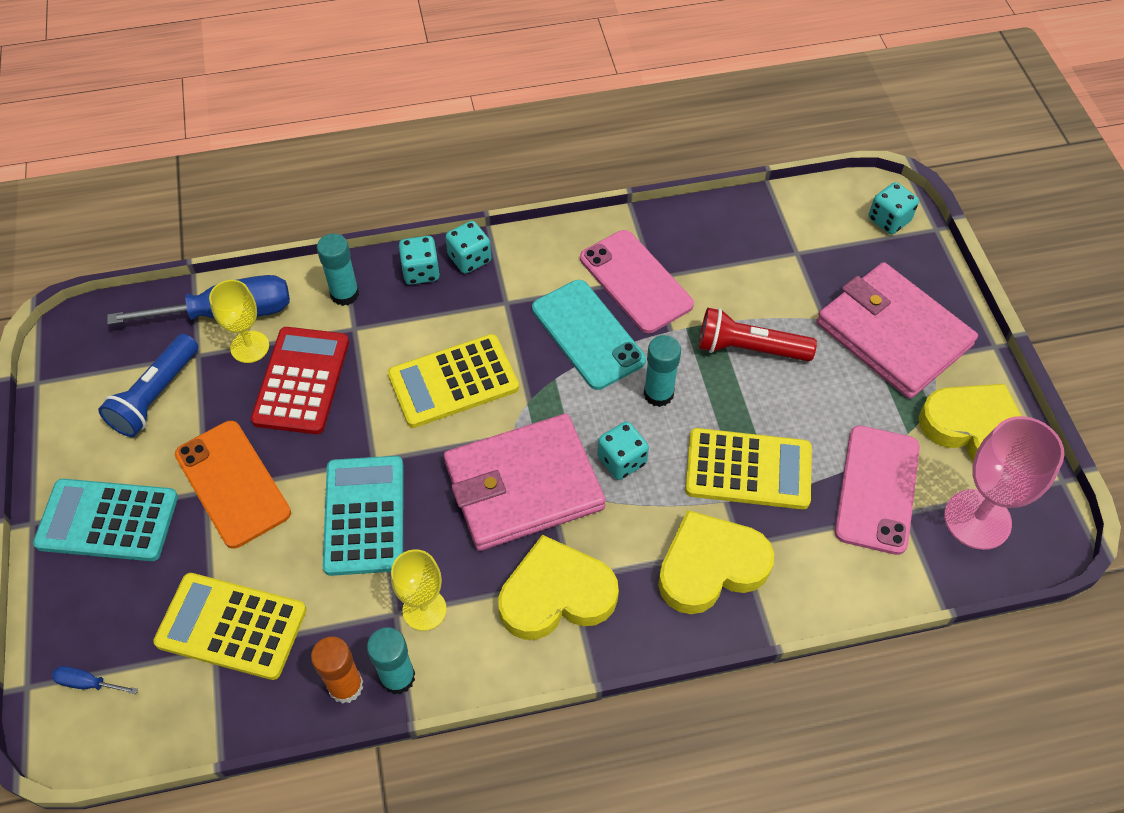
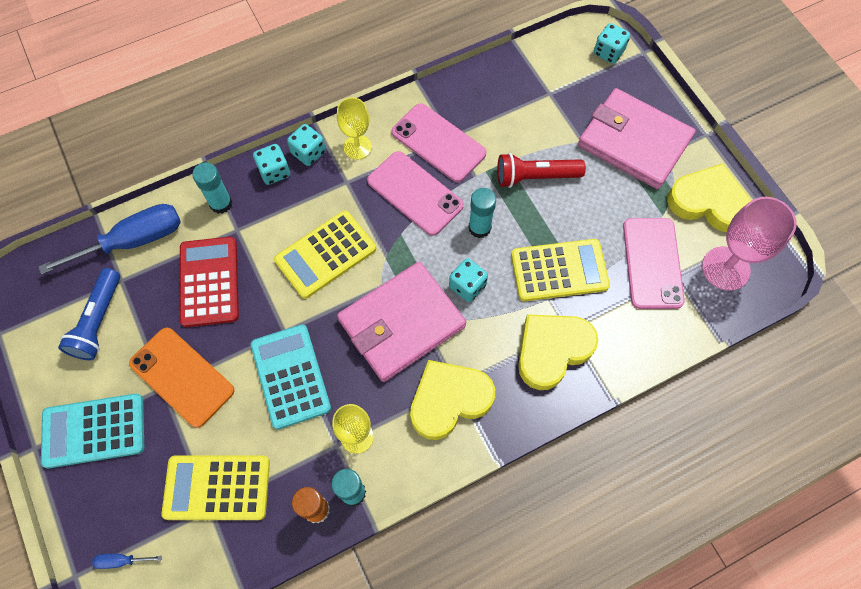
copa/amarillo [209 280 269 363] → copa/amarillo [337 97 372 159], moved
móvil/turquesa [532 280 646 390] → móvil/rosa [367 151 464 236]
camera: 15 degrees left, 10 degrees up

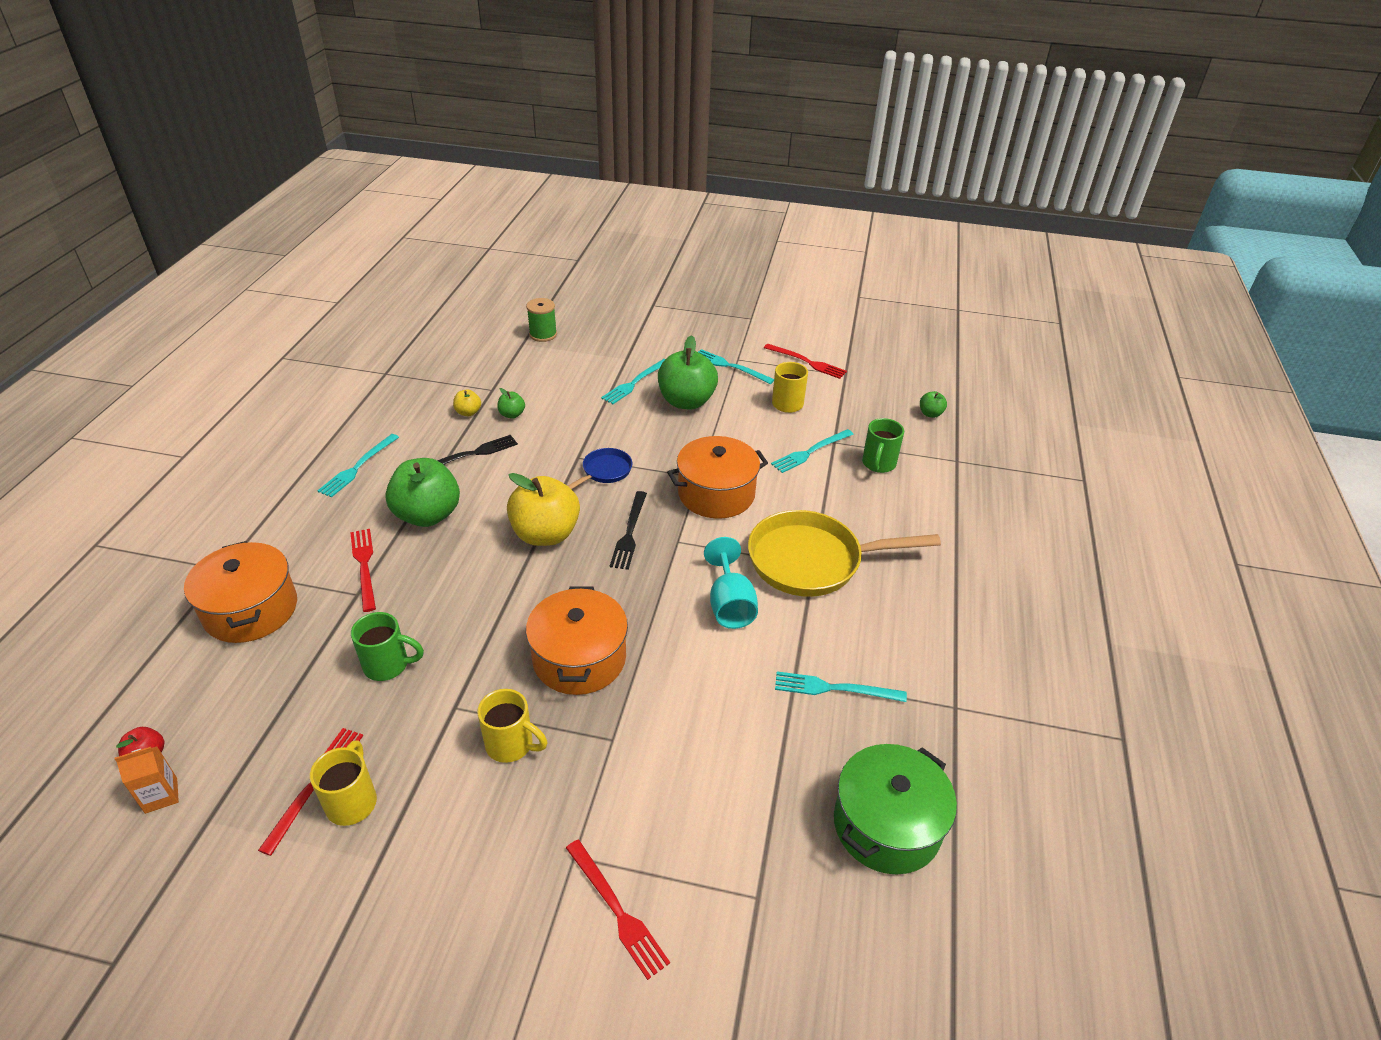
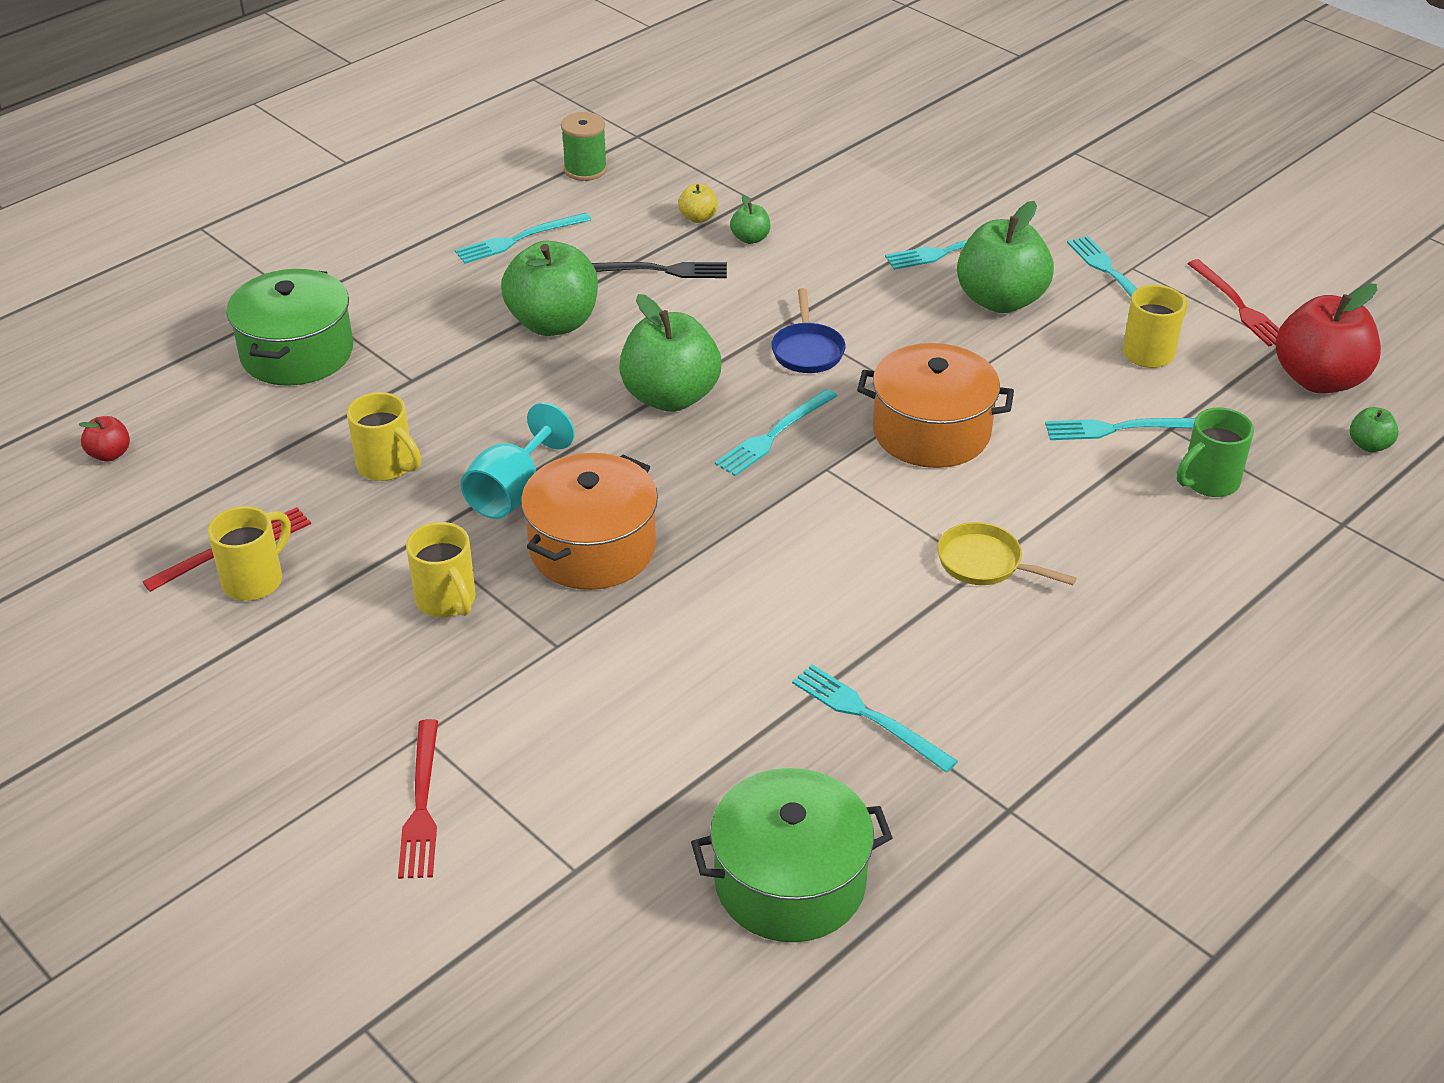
cartón de leche/naranja [115 746 179 814] → -
tenedor/rojo [350 529 376 612] → -
- → manzana/rojo [1276 283 1381 394]
carrete/verde [526 298 557 342] → carrete/verde [561 112 607 181], moved
copa/turquesa [704 537 758 629] → copa/turquesa [460 403 575 519], moved
olla/naranja [184 541 297 643] → olla/verde [227 269 353 386]
taza/verde [351 612 424 681] → taza/amarillo [347 392 421 481]
manzana/amarillo [507 473 580 546] → manzana/verde [619 294 721 412]
tenedor/negro [610 491 647 570] → tenedor/turquesa [715 389 837 476]
sartén/azul [568 448 632 489] → sartén/azul [771 288 846 373], 105 degrees clockwise
sartén/amarillo [748 510 941 597] → sartén/amarillo [937 522 1077 585], x0.49
camera: 35 degrees right, 0 degrees up

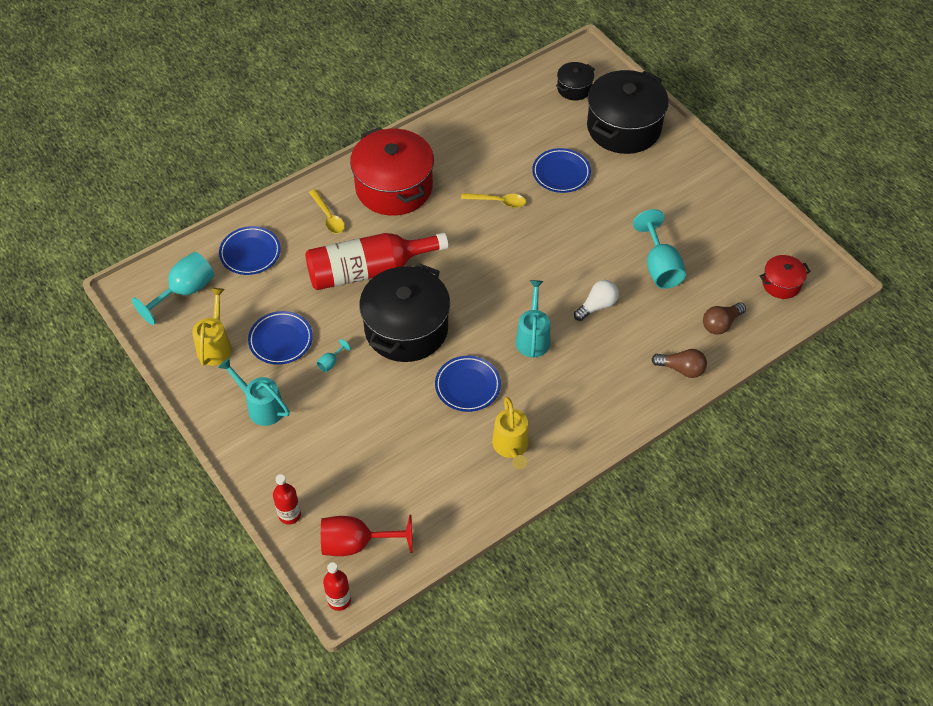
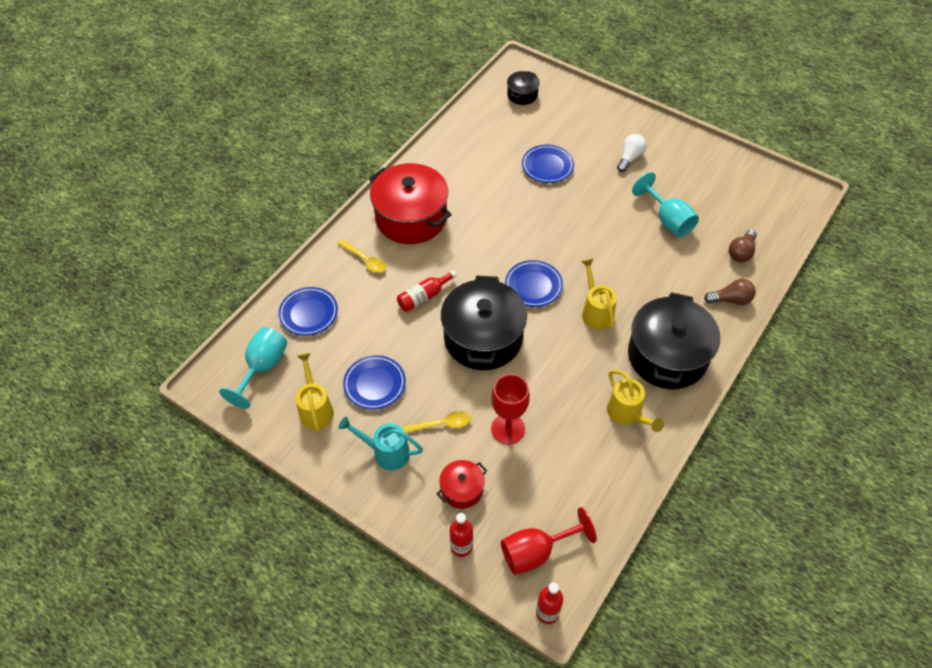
copa/turquesa [316 339 351 372] → -
- → copa/rojo [491 374 530 444]
plato/azul [435 356 501 412] → plato/azul [505 260 563 307], moved
cuchara/amarillo [461 193 526 208] → cuchara/amarillo [401 411 471 433], moved
bombilla/blanco [574 280 619 321] → bombilla/blanco [617 134 647 172], moved
olla/negro [587 70 669 154] → olla/negro [628 292 720 389], moved
olla/rojo [760 255 811 299] → olla/rojo [437 460 487 509], moved
regadera/turquesa [516 280 550 358] → regadera/amarillo [581 259 617 330]
botella/rojo [305 233 448 290] → botella/rojo [397 270 456 312], x0.49
camera: 20 degrees left, 0 degrees up

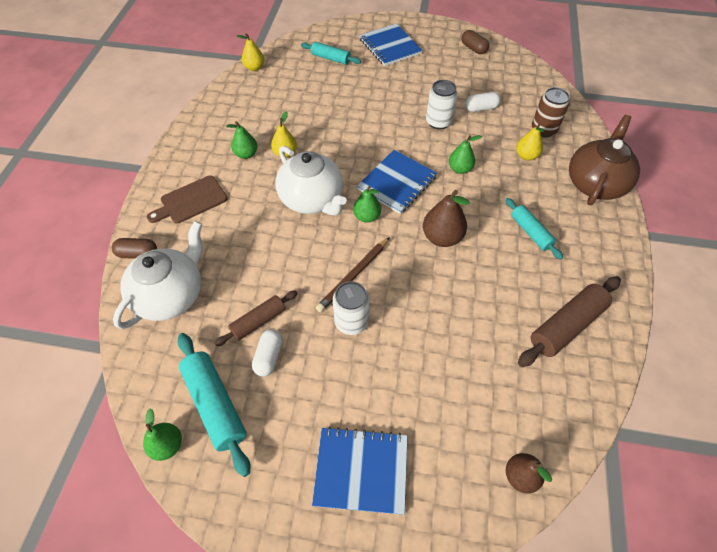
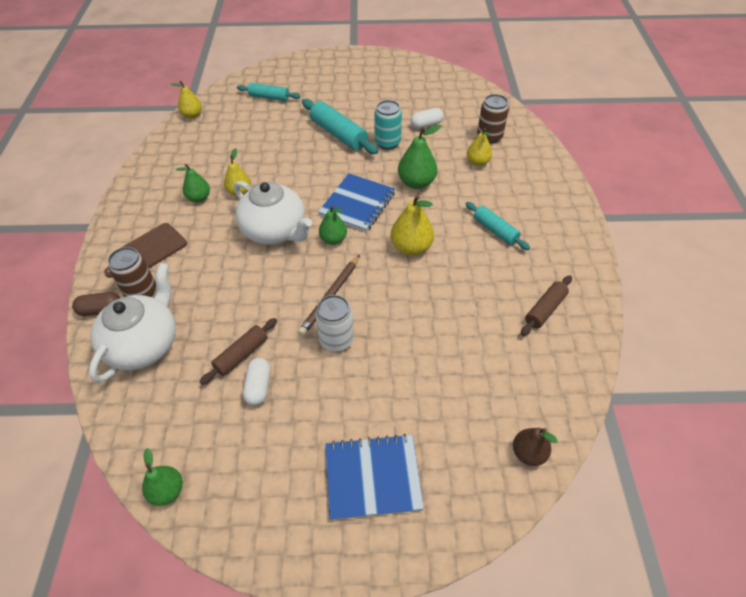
cuaderno/azul [359 24 423 66] → -
cápsula/marrón [462 30 489 54] → -
tetera/marrón [569 115 640 205] → -
- → lata/marrón [108 247 156 297]
rodillo/turquesa [177 333 250 477] → rodillo/turquesa [302 99 378 154], moved
pera/marrón [423 190 470 247] → pera/amarillo [390 194 434 256]
lata/blanco [426 80 457 130] → lata/turquesa [374 100 402 150]
pera/verde [449 135 482 174] → pera/verde [398 125 441 189], x1.51
rodillo/marrón [518 276 621 367] → rodillo/marrón [521 275 572 336], x0.63
camera: 10 degrees left, 5 degrees down

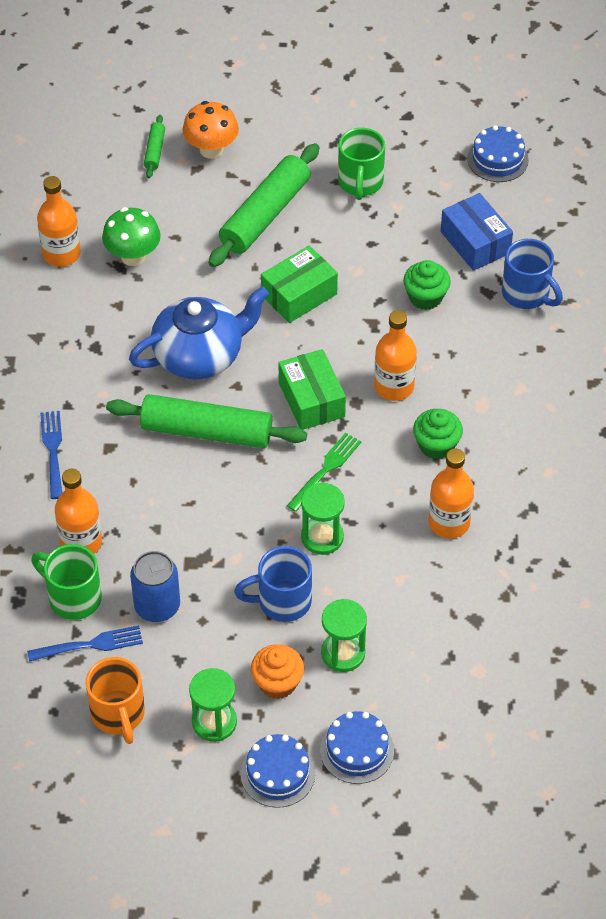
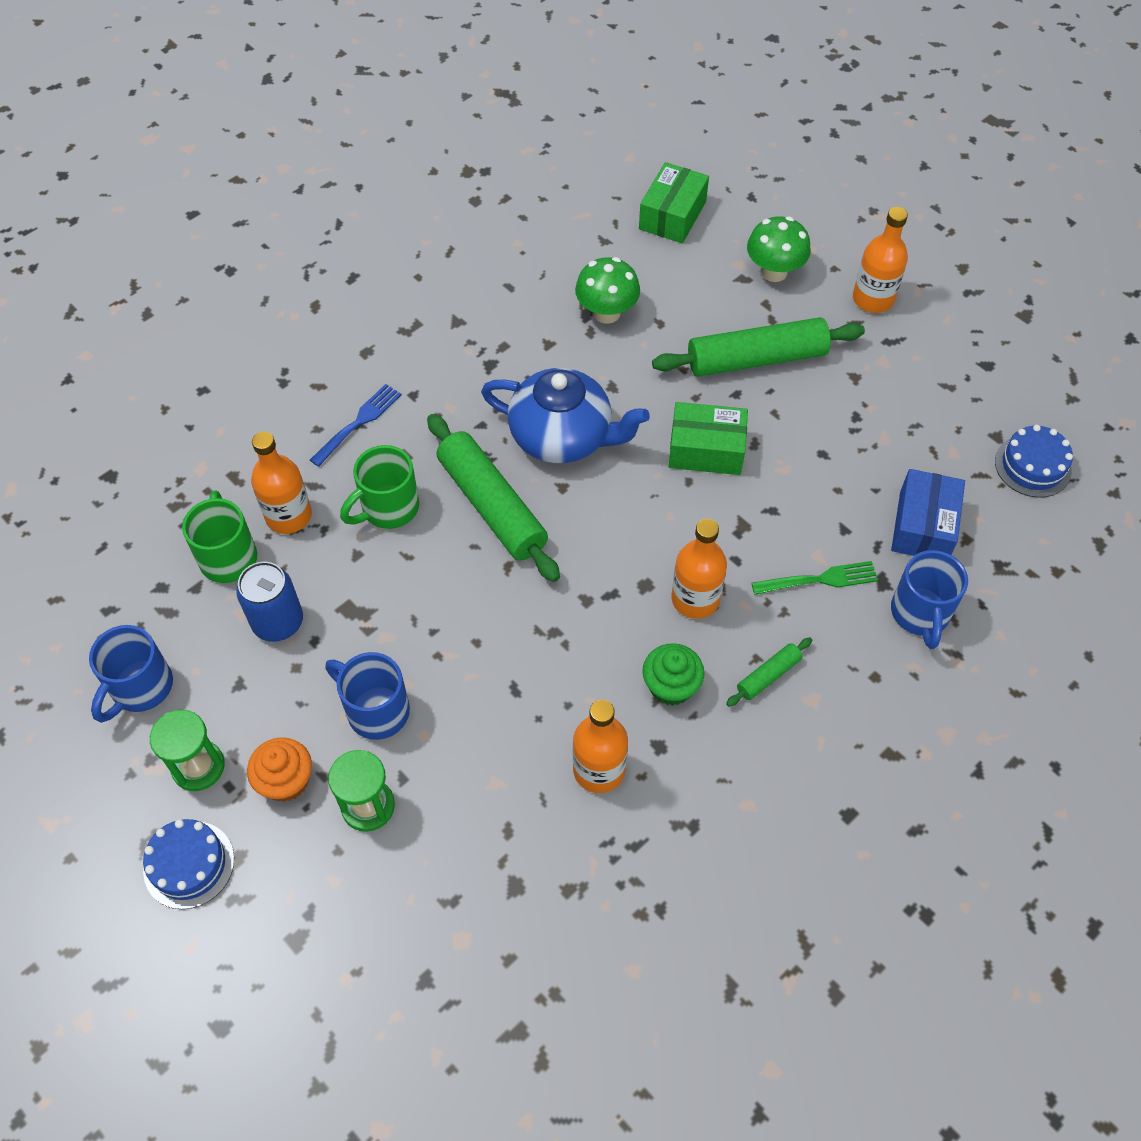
tenedor/azul [27 625 143 662] → -
reloj de arena/verde [301 483 345 555] → -
tarta/azul [320 711 394 784] → -
magdalena/verde [403 260 451 310] → -
botella/naranja [37 176 81 267] → botella/naranja [853 207 908 313], moved
rodillo/verde [144 115 165 178] → rodillo/verde [726 637 812 707], moved
caja/verde [279 349 346 430] → caja/verde [639 162 709 243], moved
tenedor/verde [287 432 361 512] → tenedor/verde [751 561 878 595], moved
taza/verde [338 128 385 200] → taza/verde [340 445 419 529], moved
taza/naranja [86 657 145 744] → taza/azul [89 625 173 723]
seta/naranja [182 101 239 159] → seta/verde [747 216 811 282]
camera: 45 degrees right, 5 degrees up

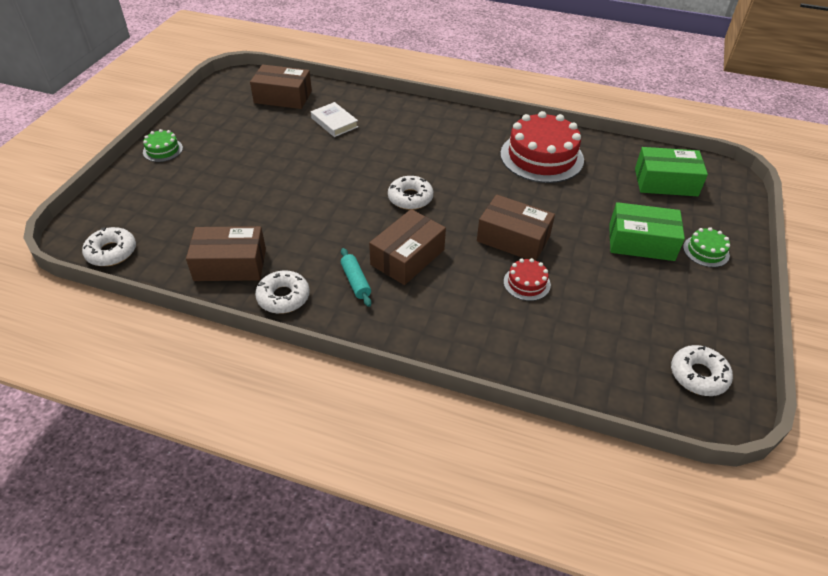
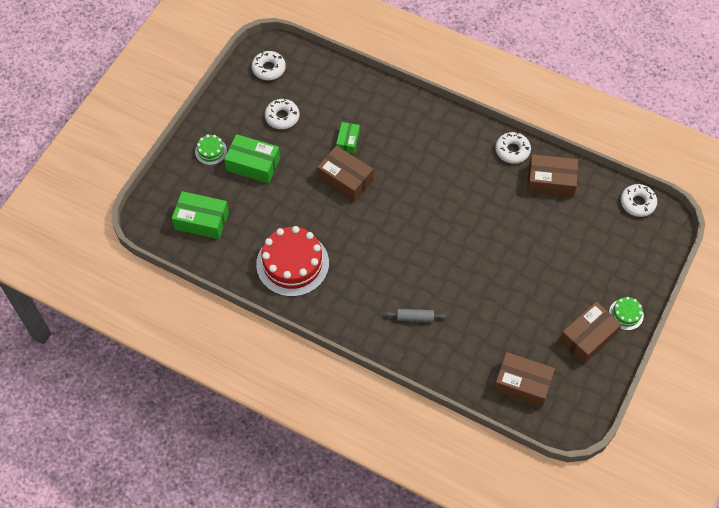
libro/blanco [311 102 358 137] → -
rodillo/turquesa [341 248 371 307] → -
- → rodillo/gris [385 309 446 322]
caja/marrón [369 209 446 285] → caja/marrón [559 301 622 364], moved
rosquilla/blanco [388 176 433 210] → rosquilla/blanco [265 99 299 129], moved
tarta/rojo [504 258 551 301] → caja/verde [336 122 360 154]
camera: 170 degrees left, 15 degrees up

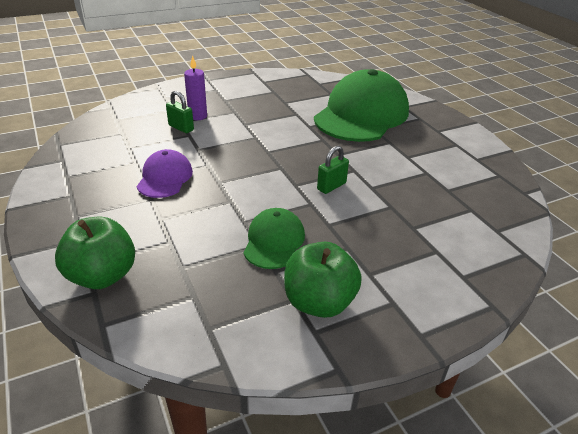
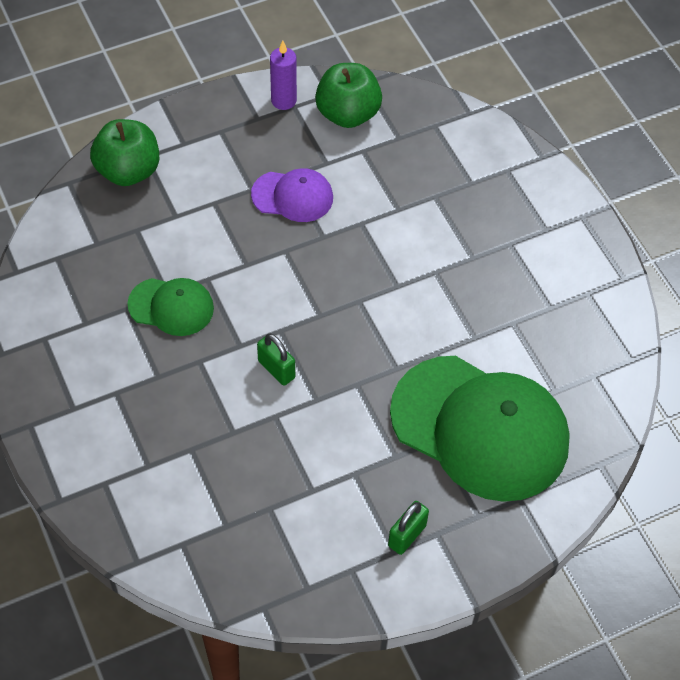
candado/verde [166 91 194 133] → candado/verde [388 501 429 555], moved
vela/morado [184 55 207 120] → vela/morado [270 41 297 110], moved
manzana/verde [284 242 362 318] → manzana/verde [315 63 382 128], moved
camera: 90 degrees right, 20 degrees up

